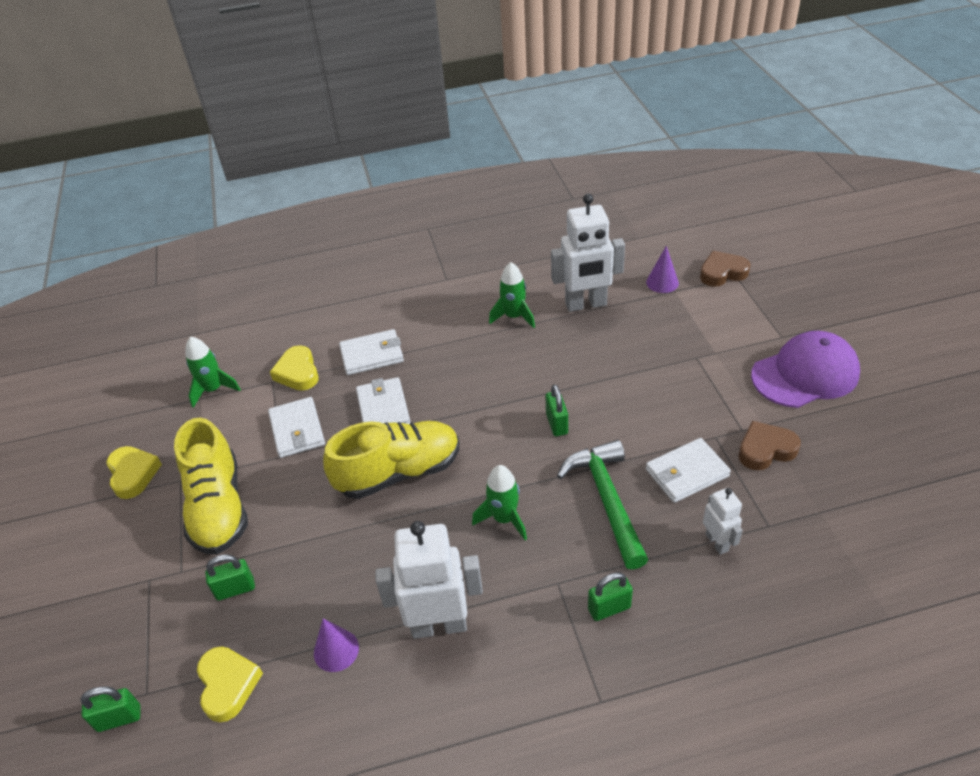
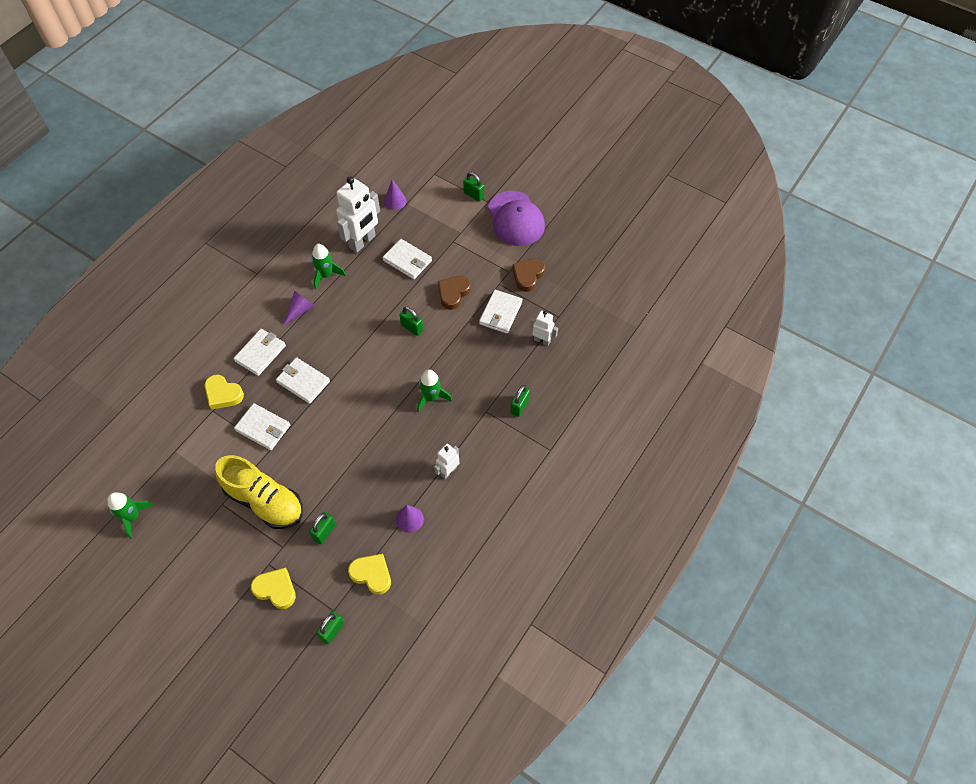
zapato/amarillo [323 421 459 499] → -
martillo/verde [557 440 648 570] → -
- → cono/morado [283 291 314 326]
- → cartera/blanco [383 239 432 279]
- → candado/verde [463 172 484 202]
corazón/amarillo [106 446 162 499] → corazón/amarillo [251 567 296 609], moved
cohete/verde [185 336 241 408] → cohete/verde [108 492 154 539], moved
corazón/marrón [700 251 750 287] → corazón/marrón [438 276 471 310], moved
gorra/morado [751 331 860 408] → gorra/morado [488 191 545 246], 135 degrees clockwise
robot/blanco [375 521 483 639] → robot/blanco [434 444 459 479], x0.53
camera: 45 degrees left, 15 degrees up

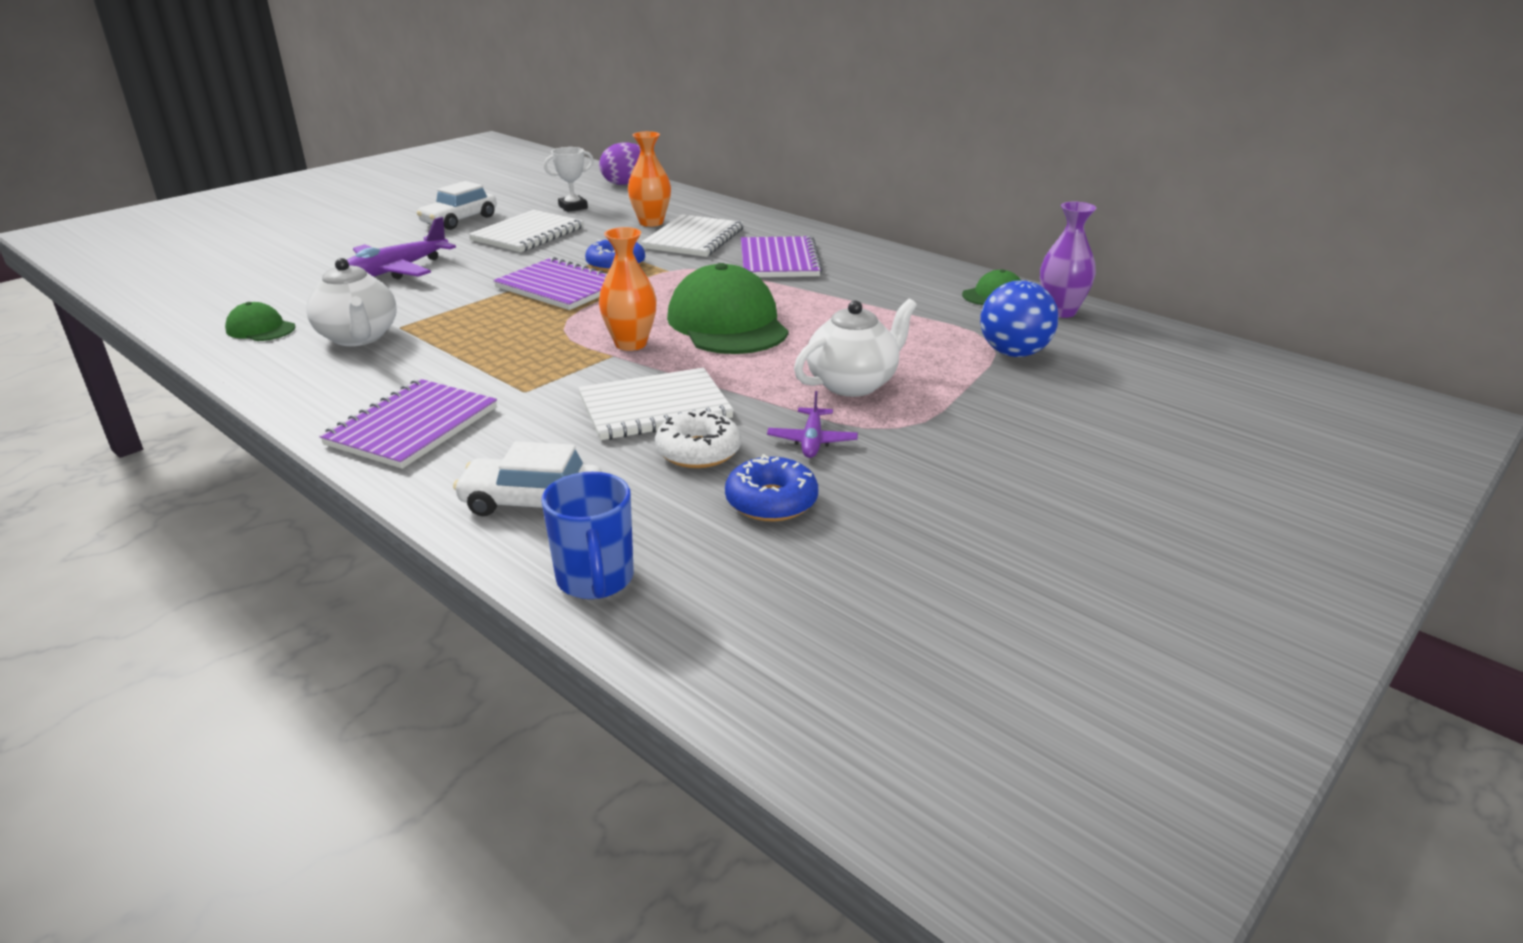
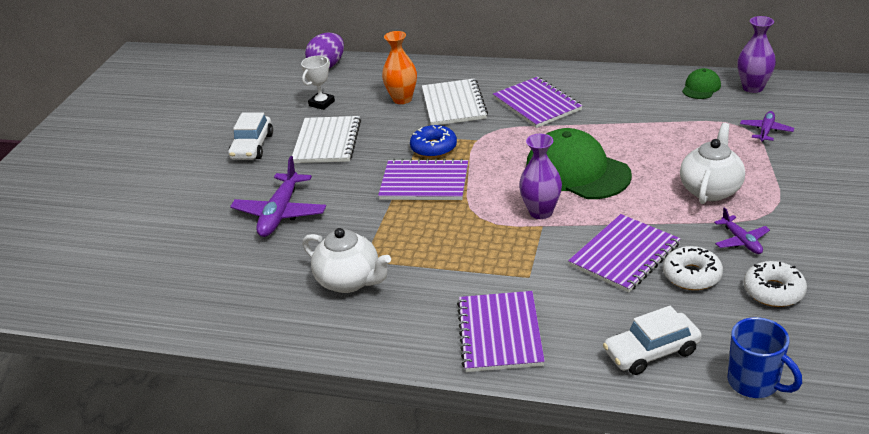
gorra/verde [225 302 296 341] → -
pelota/azul [980 280 1058 357] → avión/morado [740 111 794 142]
cuaderno/blanco [578 368 734 440] → cuaderno/morado [568 214 681 292]
florero/naranja [599 227 657 351] → florero/morado [519 134 562 219]
rosquilla/azul [725 454 818 521] → rosquilla/blanco [744 261 807 307]
camera: 25 degrees left, 5 degrees up

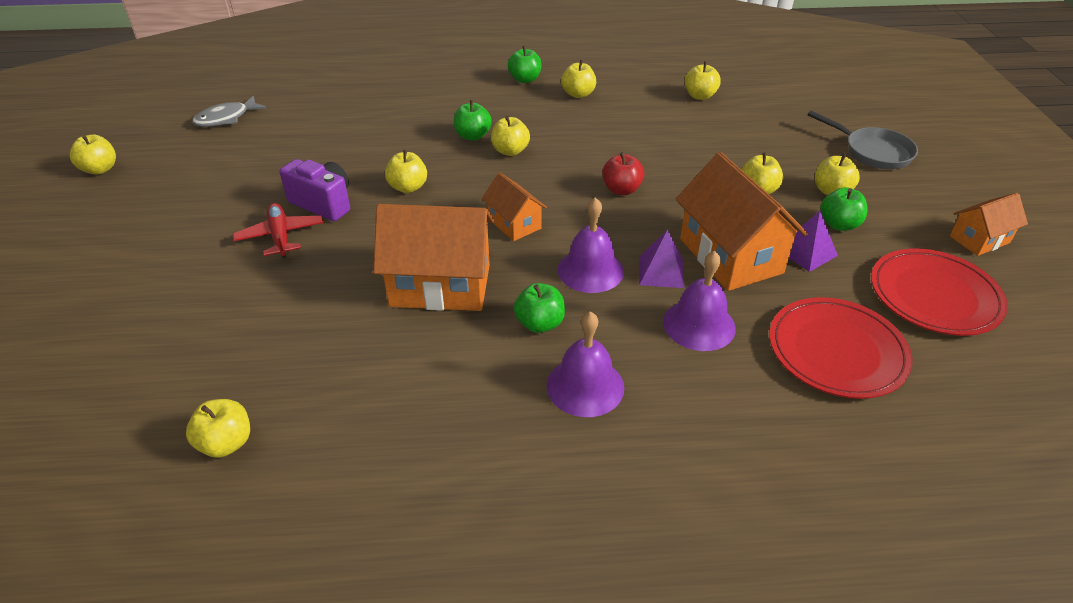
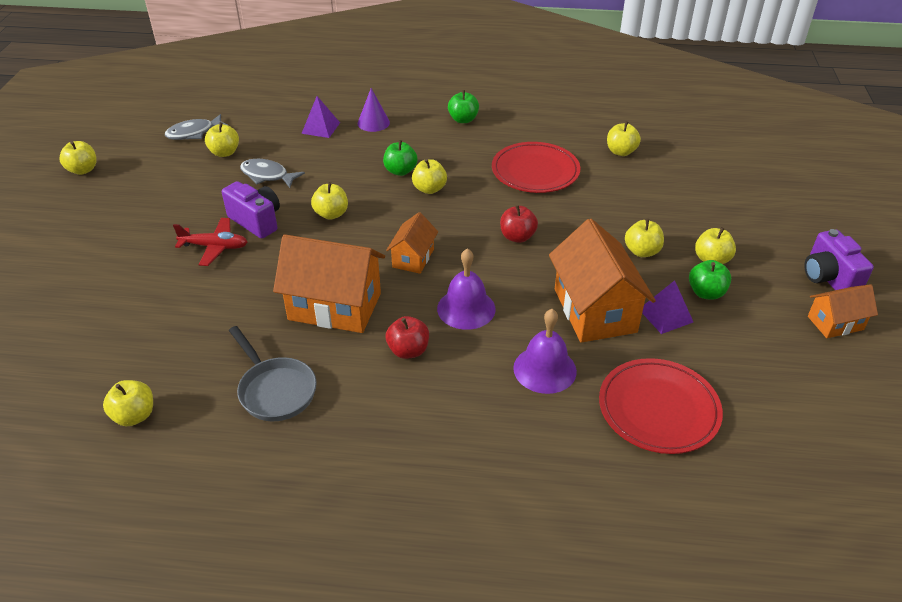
campana/morado [547 311 624 417] → -
- → pez/gris [240 159 305 188]
- → cono/morado [358 88 390 132]
- → cámara/morado [804 229 874 290]
manzana/amarillo [561 60 596 98] → manzana/amarillo [205 122 239 157], moved
pirámide/morado [639 230 684 288] → pirámide/morado [301 96 340 138], moved
sartén/gris [807 111 918 169] → sartén/gris [229 326 317 421], moved
plato/rojo [871 248 1008 336] → plato/rojo [492 142 580 193], moved
manzana/verde [514 283 565 333] → manzana/rojo [386 316 429 359]
avión/rojo [233 203 323 258] → avión/rojo [173 218 247 266], 105 degrees clockwise
casa/naranja [482 173 547 241] → casa/naranja [386 212 438 274], 45 degrees clockwise
camera: 10 degrees right, 0 degrees up

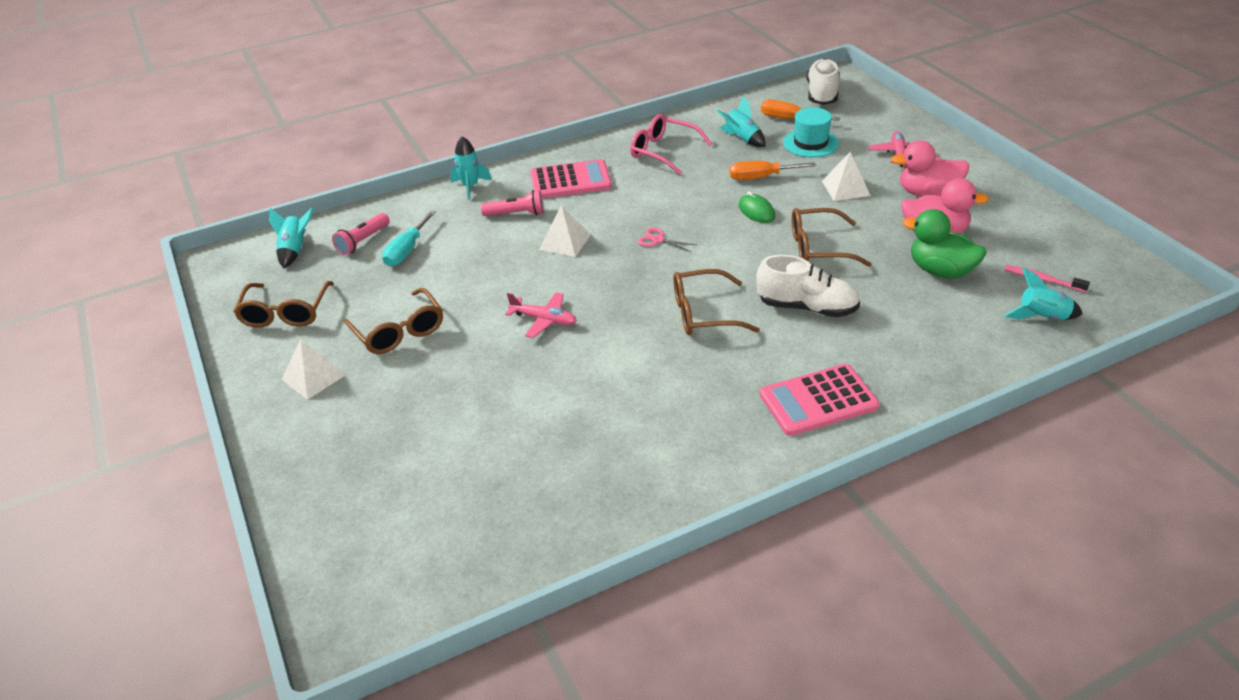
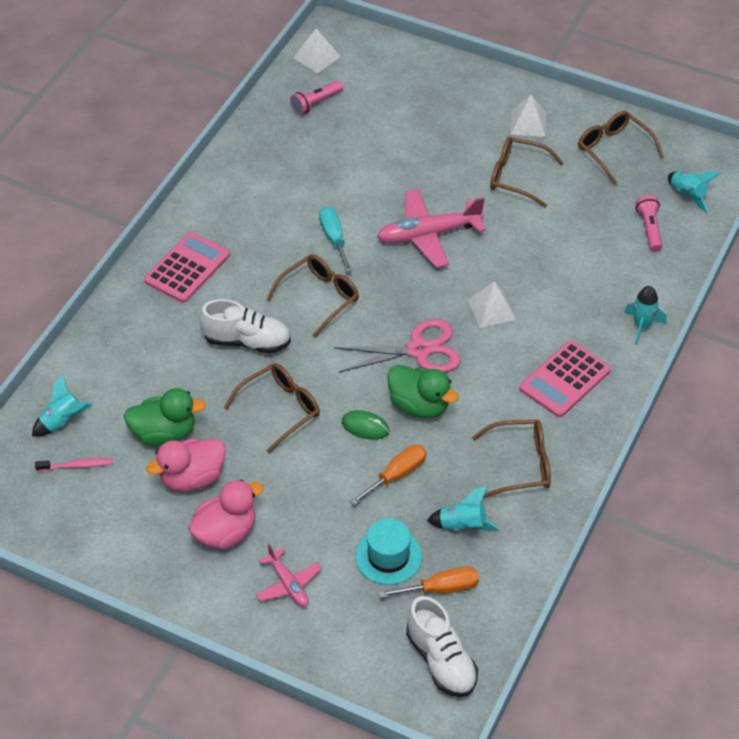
- → pato/verde [387 365 459 418]
destornillador/turquesa [382 210 436 266] → destornillador/turquesa [319 206 352 272], moved
lámpara de mano/rosa [481 190 544 216] → lámpara de mano/rosa [290 80 343 115], moved
pirámide/blanco [822 152 871 201] → pirámide/blanco [293 28 341 73], moved
gafas/rosa [630 114 712 175] → gafas/marrón [472 420 551 498]
zapato/blanco [756 255 860 317] → zapato/blanco [199 299 291 354], 150 degrees counterclockwise
avión/rosa [505 292 577 338] → avión/rosa [377 189 486 268], x1.74
tijeras/rosa [638 228 697 252] → tijeras/rosa [334 319 461 372], x2.19
camera: 140 degrees right, 10 degrees up

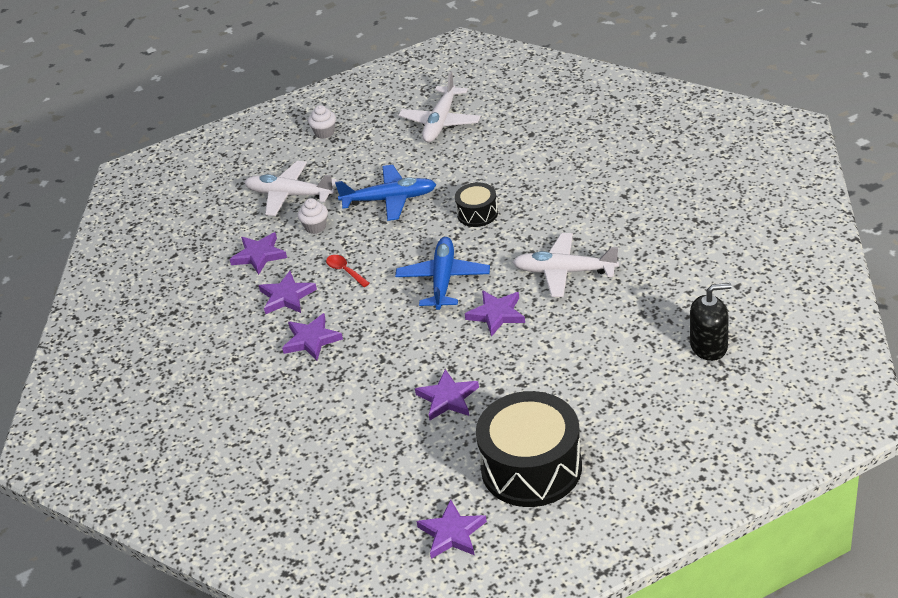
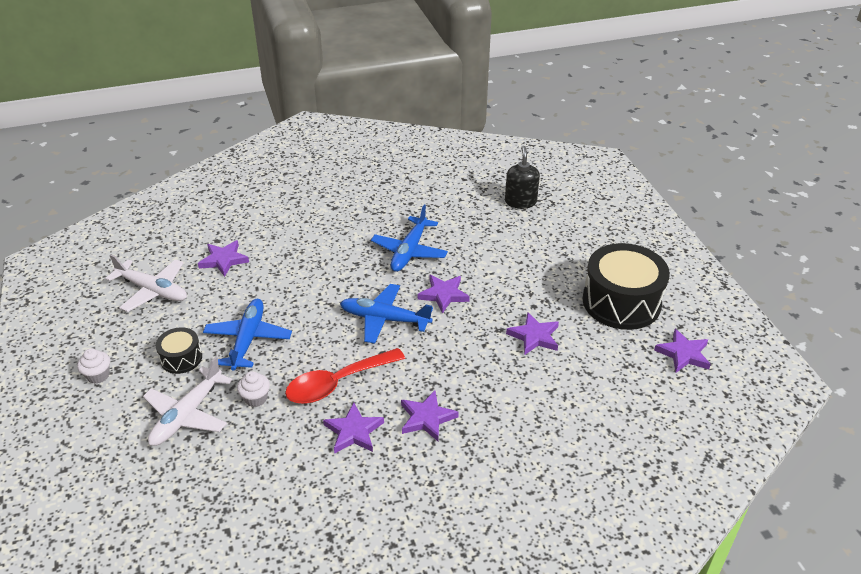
estrella/morado [229 232 287 275] → estrella/morado [198 240 249 277], moved
tambor/negro [455 182 498 227] → tambor/negro [156 327 202 374], moved
avión/blanco [513 233 619 297] → avión/azul [371 205 448 272]
cuchara/rojo [326 255 370 287] → cuchara/rojo [285 348 405 404], x2.13
camera: 85 degrees left, 0 degrees up

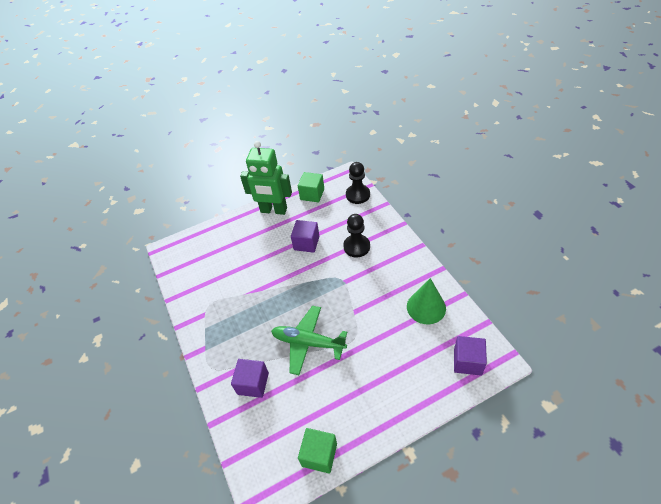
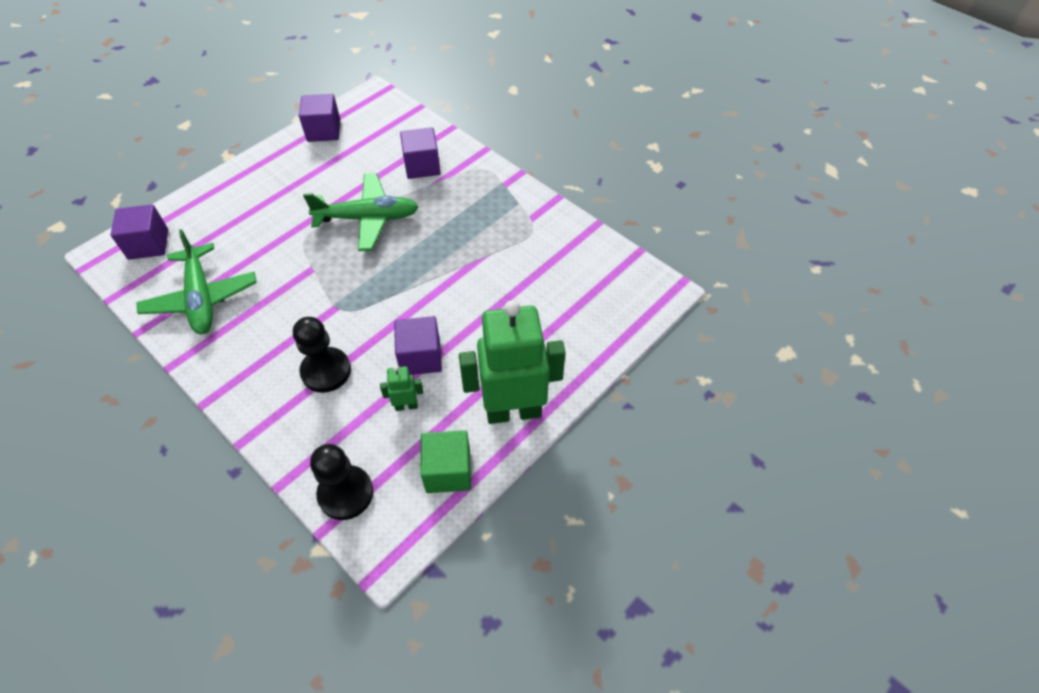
- → robot/verde [380 366 423 411]
cono/verde [407 278 446 324] → avión/verde [136 229 257 334]
cubo/verde [298 428 337 474] → cubo/morado [299 94 340 142]
camera: 155 degrees right, 5 degrees up

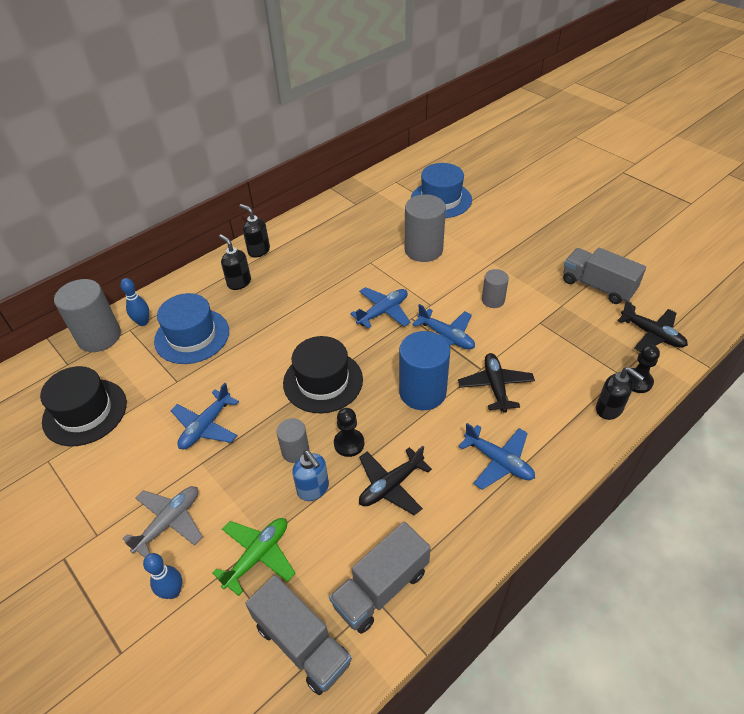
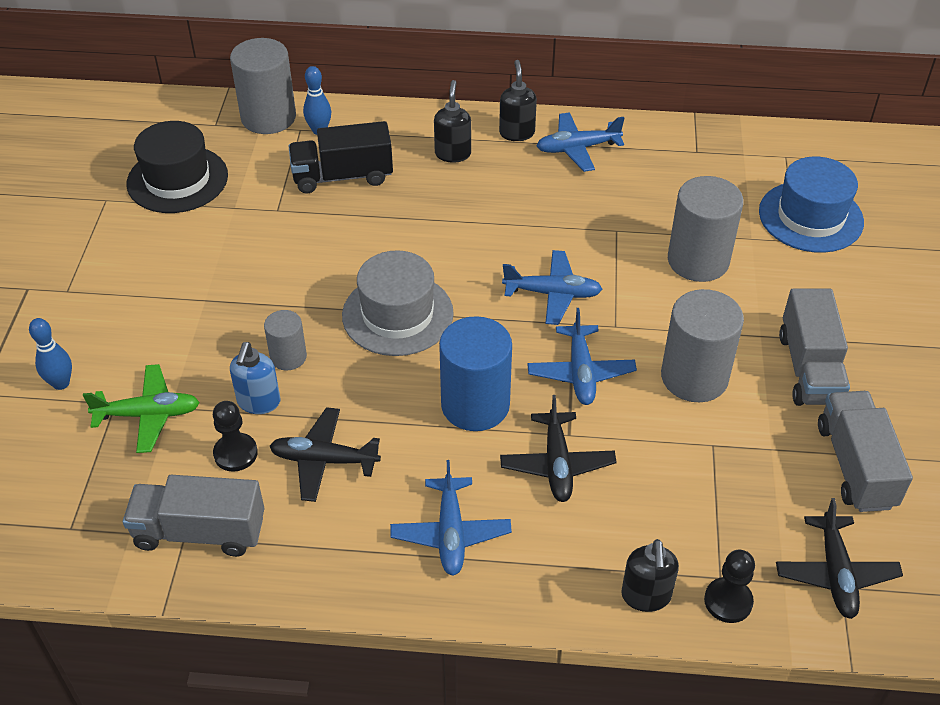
avión/gris [122 486 203 558] → -
avión/azul [170 383 239 449] → avión/azul [537 112 624 172], moved
camión/gris [245 575 351 695] → camión/gris [779 288 850 406], moved
peón/negro [334 408 365 457] → peón/negro [213 401 258 472], moved
sombrero/azul [154 293 229 364] → camión/negro [289 121 393 193]
sombrero/negro [283 336 363 413] → sombrero/gris [342 250 454 356]
avión/negro [458 353 535 413] → avión/negro [500 395 617 502], 135 degrees clockwise
cilindro/gris [482 269 509 308] → cilindro/gris [661 289 744 402], x1.82
camera: 45 degrees right, 0 degrees up

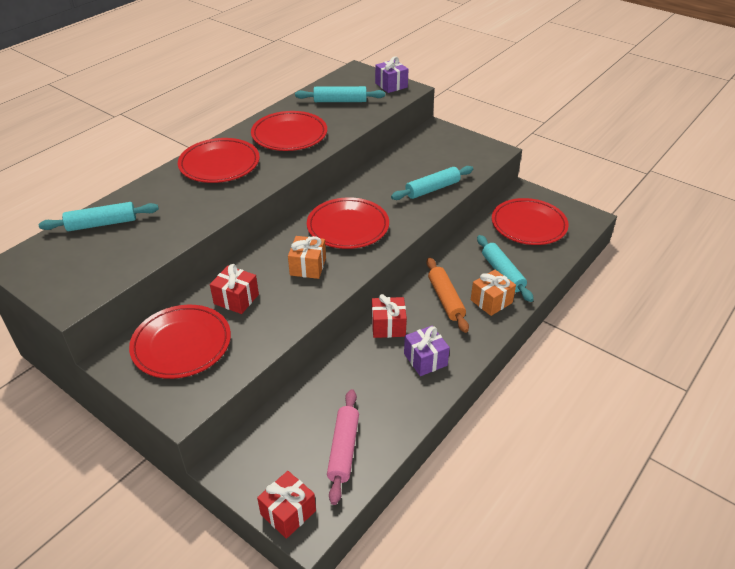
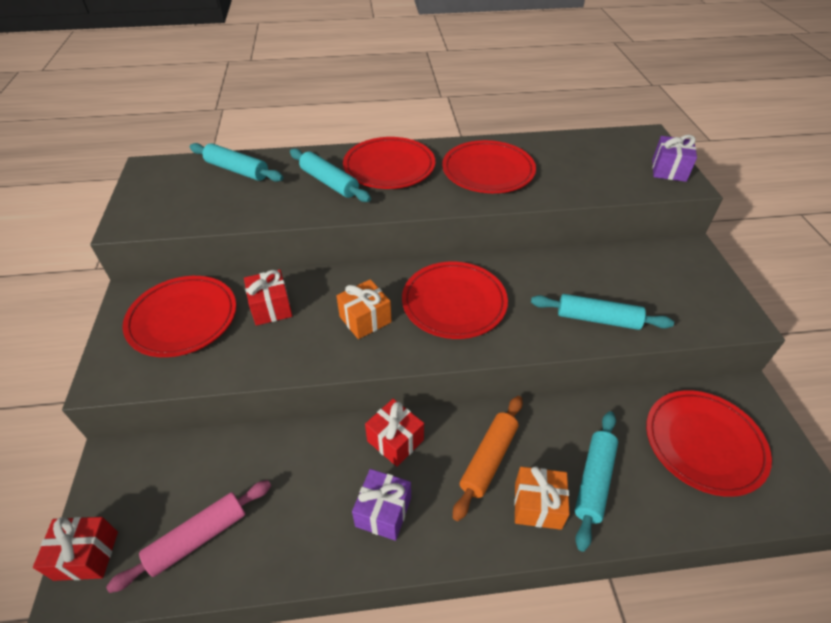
rodillo/turquesa [295 86 385 102] → rodillo/turquesa [290 148 371 202], moved
camera: 45 degrees right, 5 degrees up

